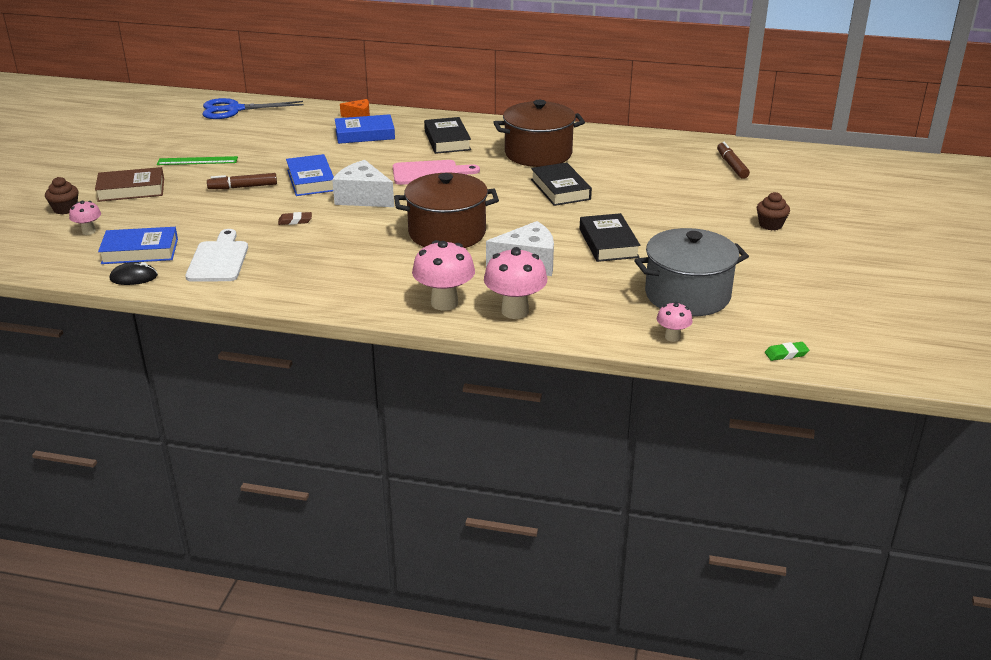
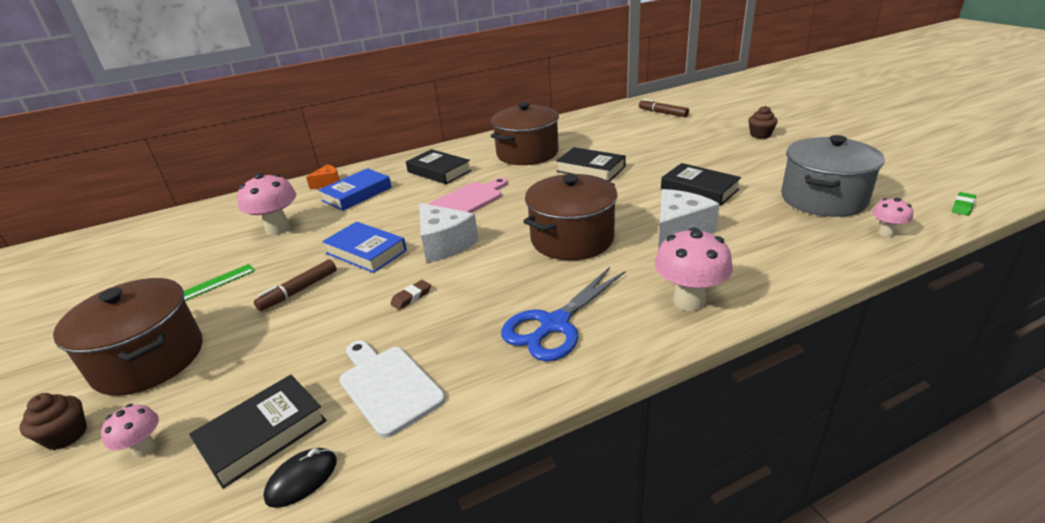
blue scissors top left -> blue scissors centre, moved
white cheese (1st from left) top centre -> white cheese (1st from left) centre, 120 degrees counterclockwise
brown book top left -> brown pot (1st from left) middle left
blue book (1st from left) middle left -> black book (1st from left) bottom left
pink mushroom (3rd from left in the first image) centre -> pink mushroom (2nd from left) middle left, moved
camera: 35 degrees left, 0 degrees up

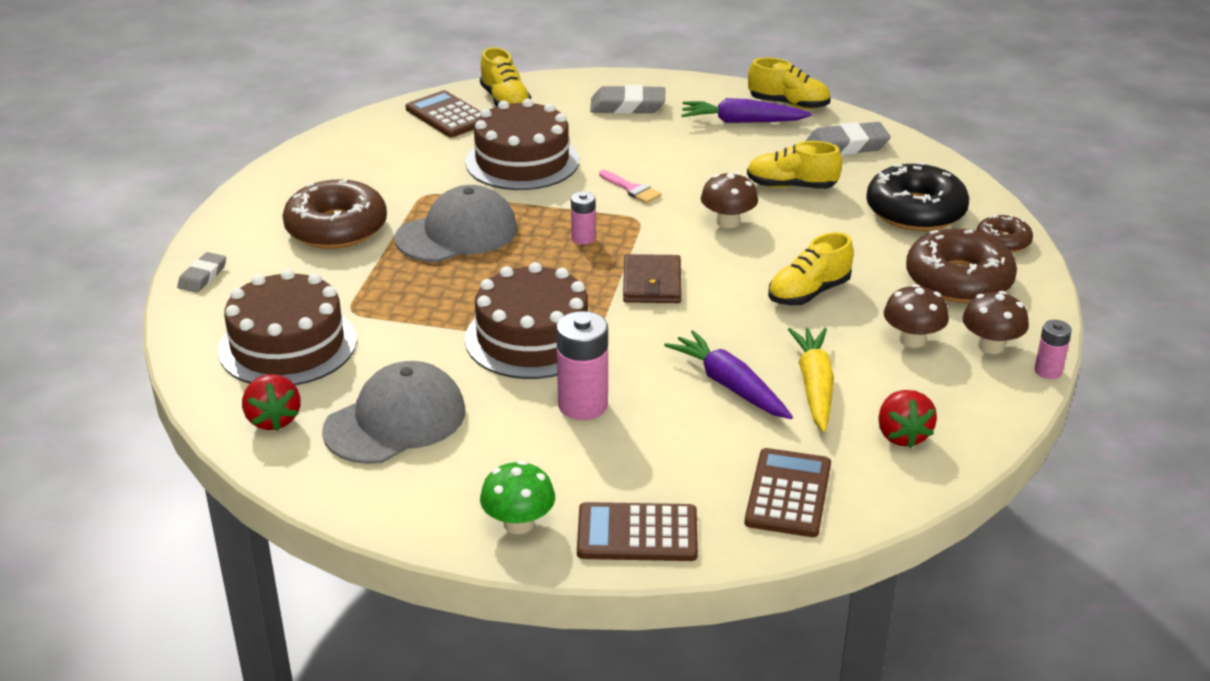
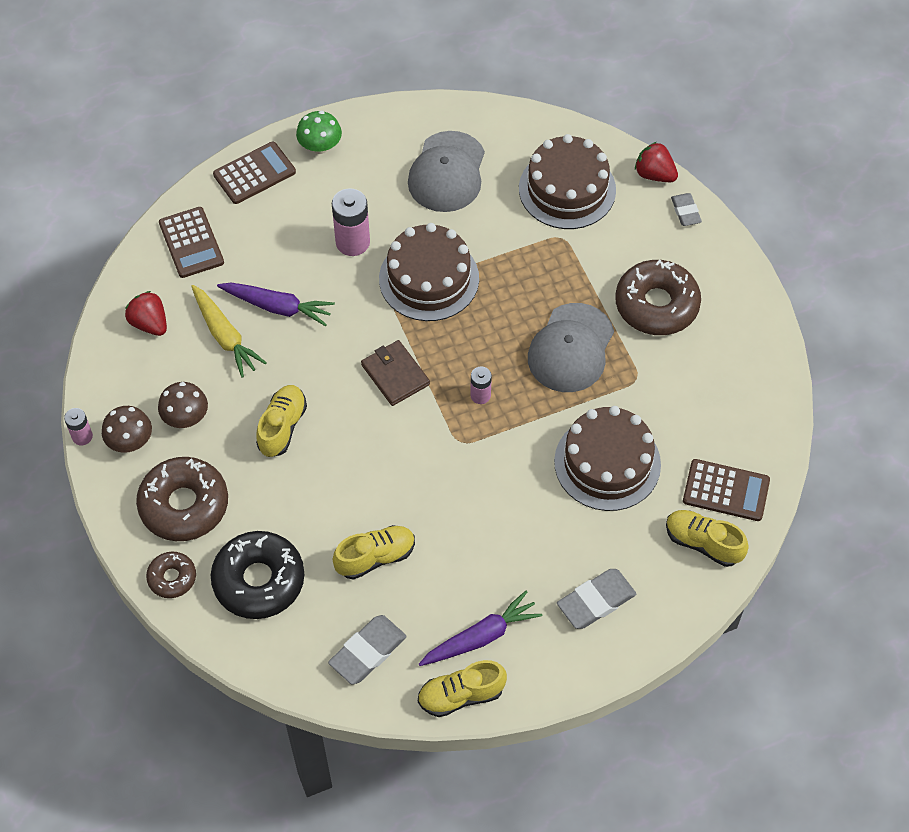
pink brush top centre -> none
brown mushroom (1st from left) top centre -> none
red strawberry (1st from left in the first image) middle left -> red strawberry (2nd from left) top right, moved
camera: 145 degrees right, 25 degrees up

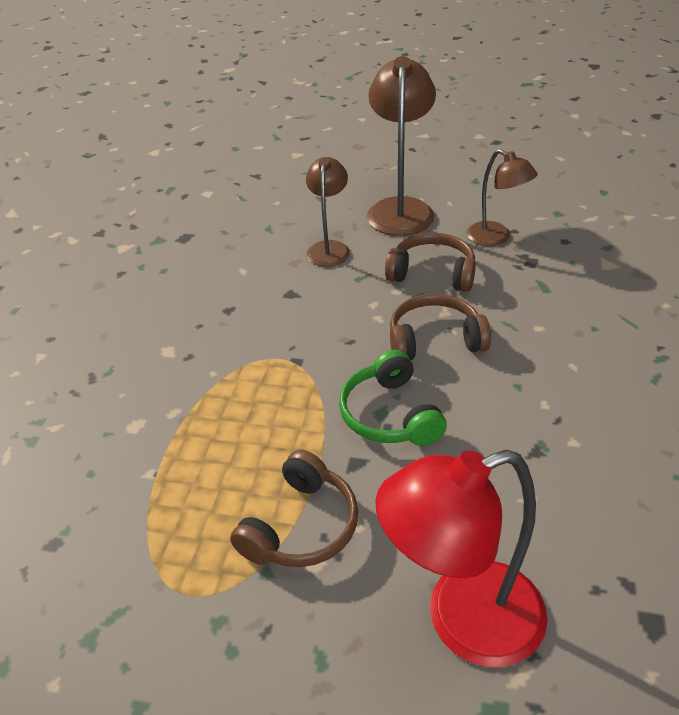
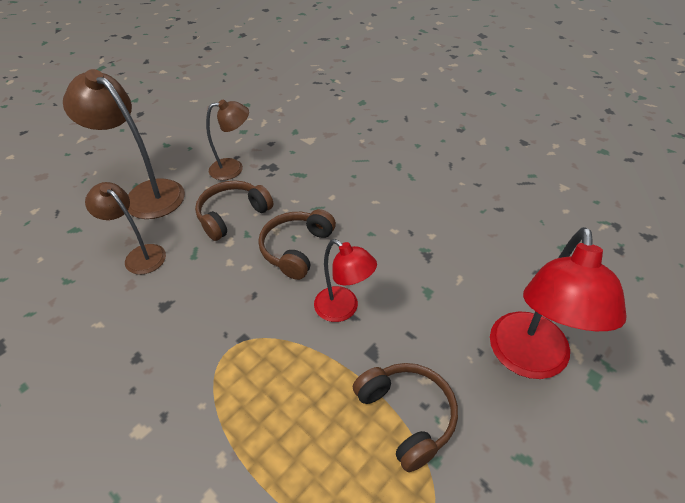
green headphones centre -> red lamp (1st from left) centre
camera: 60 degrees left, 5 degrees up

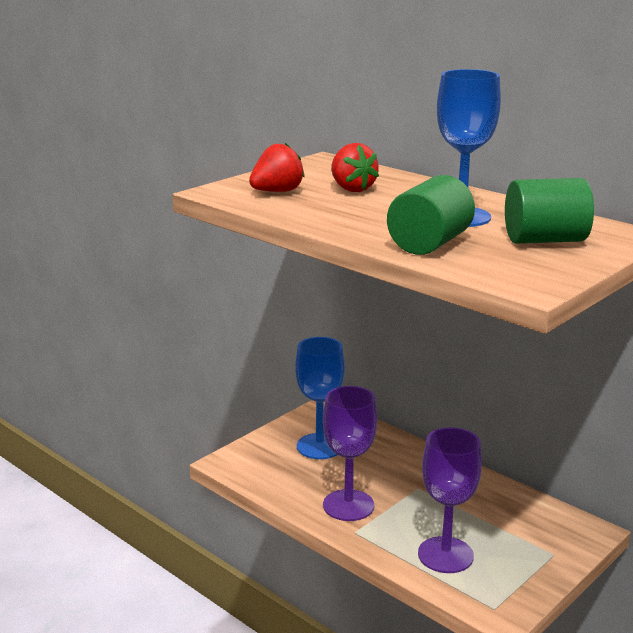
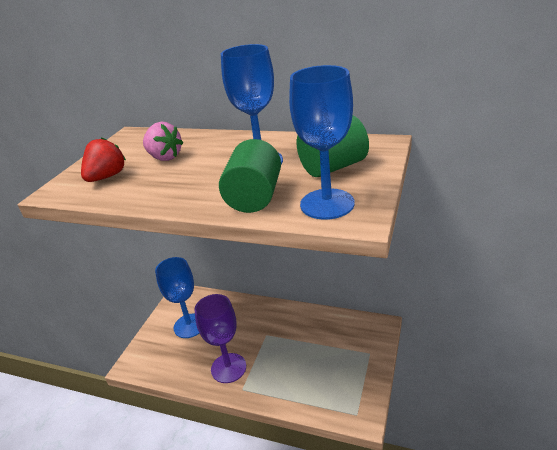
red strawberry (2nd from left) top centre -> pink strawberry top left
purple goblet (2nd from left) bottom right -> none
none -> blue goblet (3rd from left) top centre
camera: 20 degrees left, 10 degrees up

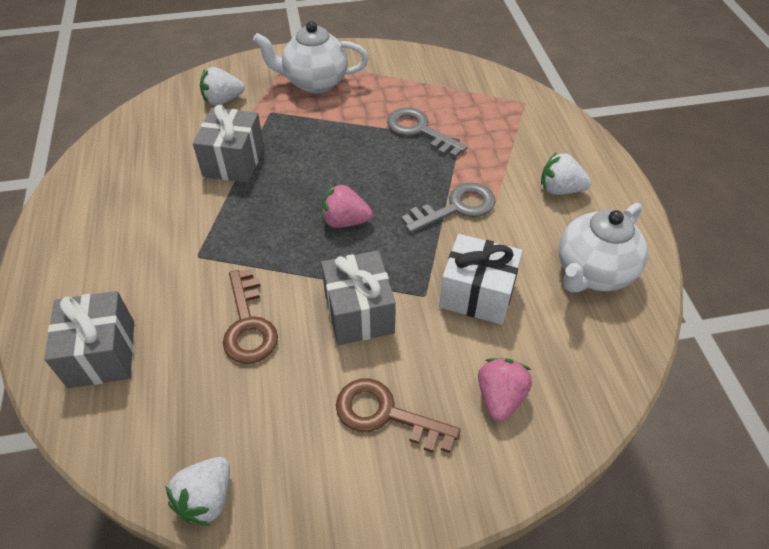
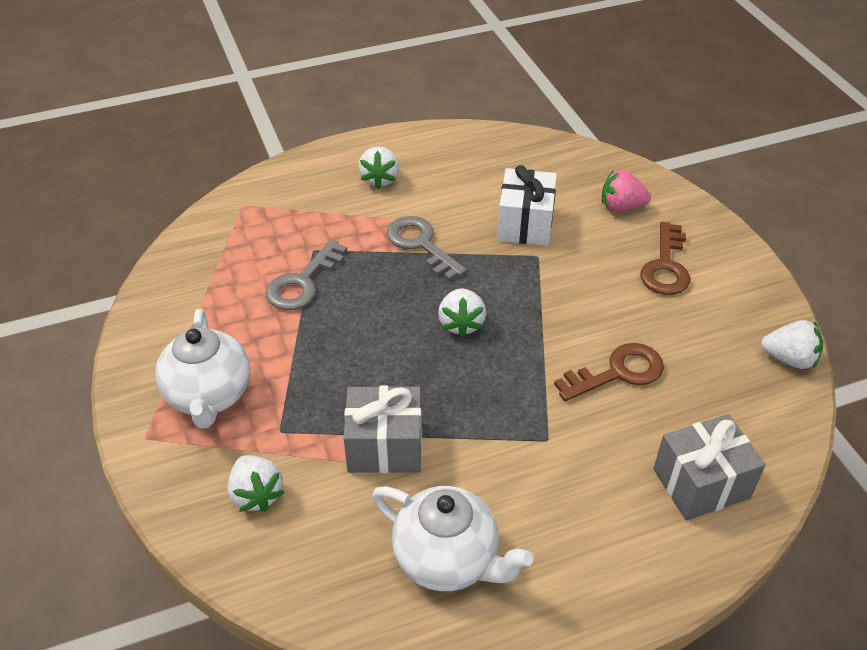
pink strawberry (1st from left) centre -> white strawberry (3rd from left) centre
white teapot (2nd from left) middle right -> white teapot (2nd from left) bottom centre, moved
grey gift (3rd from left) centre -> none
camera: 100 degrees left, 5 degrees down

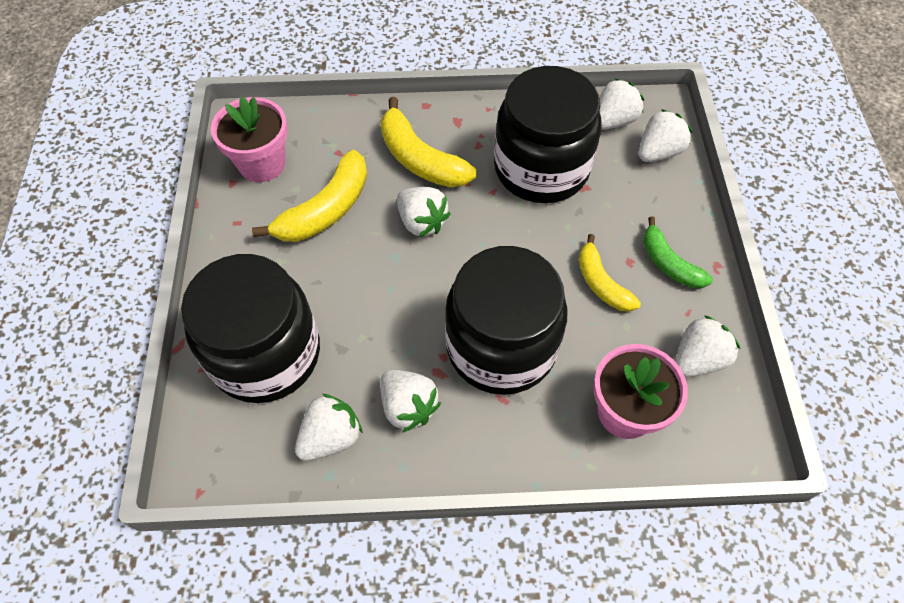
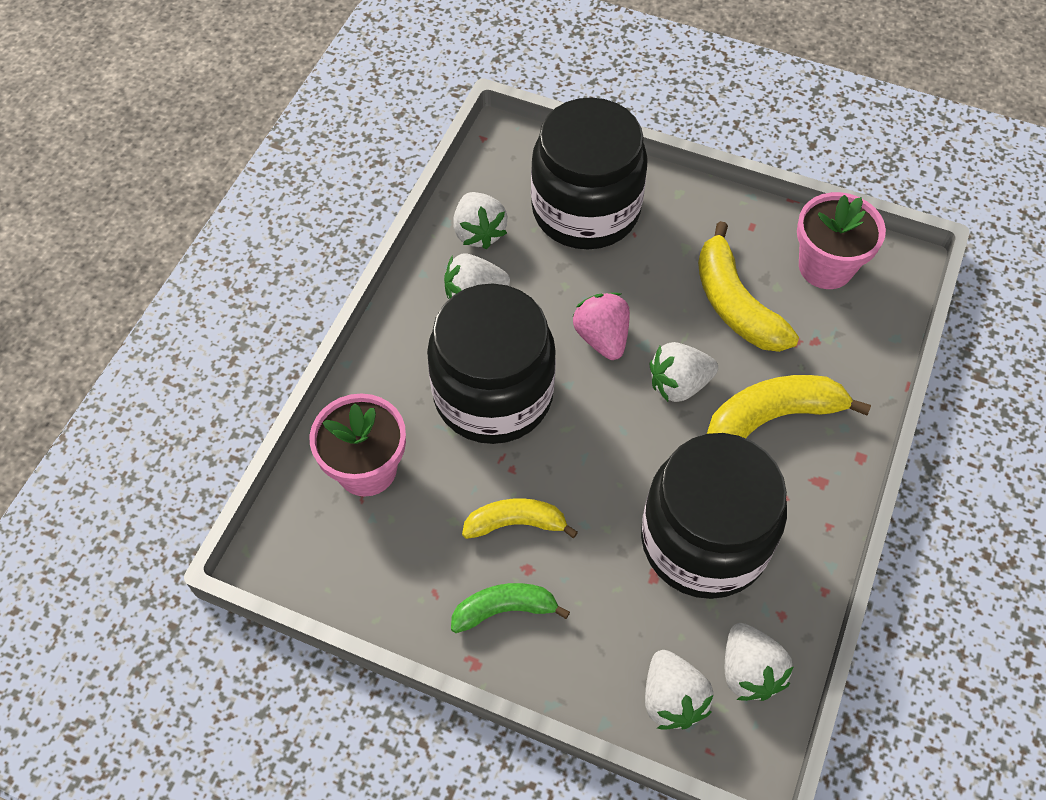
white strawberry (6th from left) middle right -> none
none -> pink strawberry centre
camera: 115 degrees right, 0 degrees up

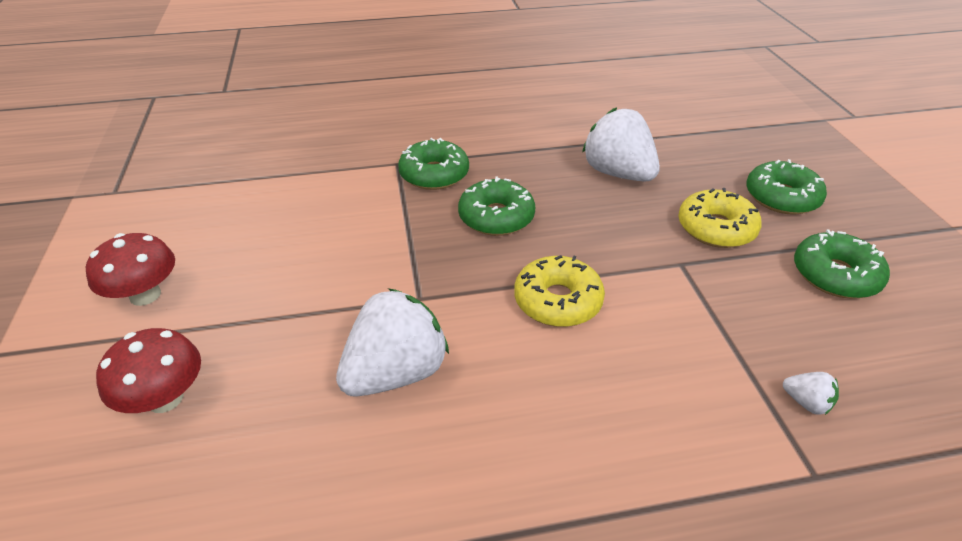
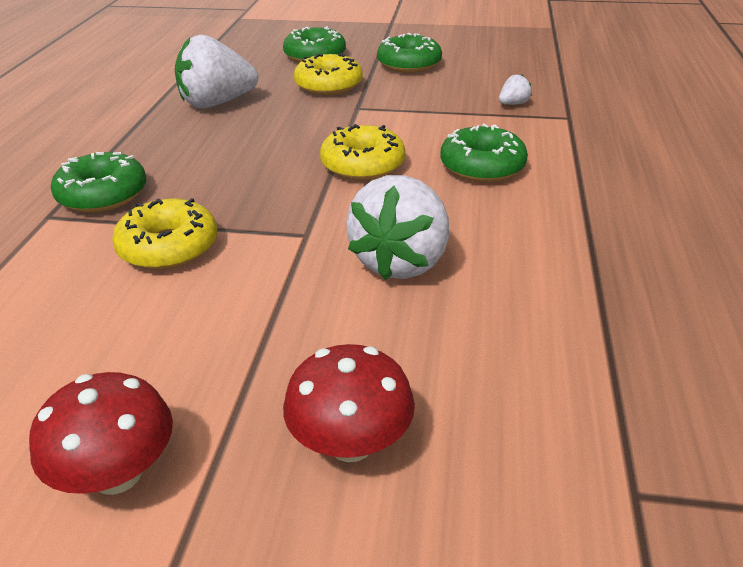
green donut (2nd from left in the first image) centre -> green donut (4th from left) top centre, moved
white strawberry (1st from left in the first image) centre -> white strawberry (2nd from left) centre, 135 degrees counterclockwise
none -> yellow donut (1st from left) middle left
camera: 70 degrees left, 5 degrees down

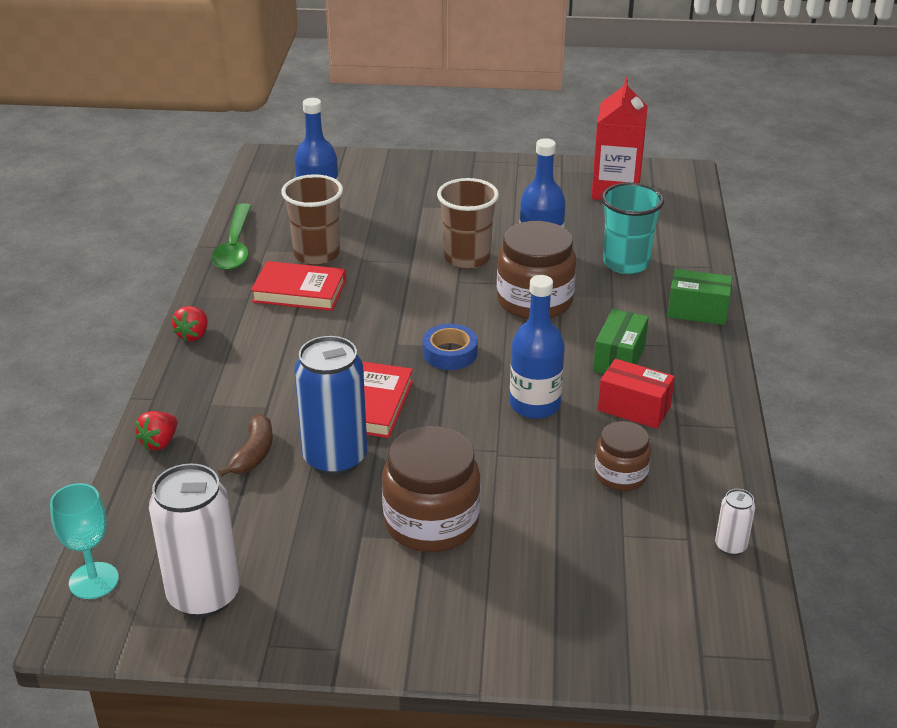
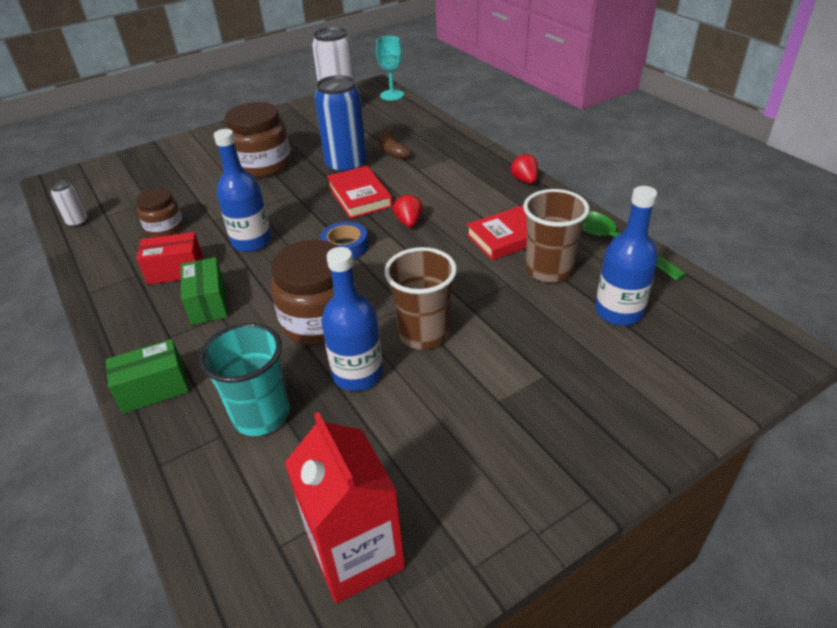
red strawberry (1st from left) middle left -> red strawberry (1st from left) centre, moved
camera: 145 degrees right, 5 degrees up

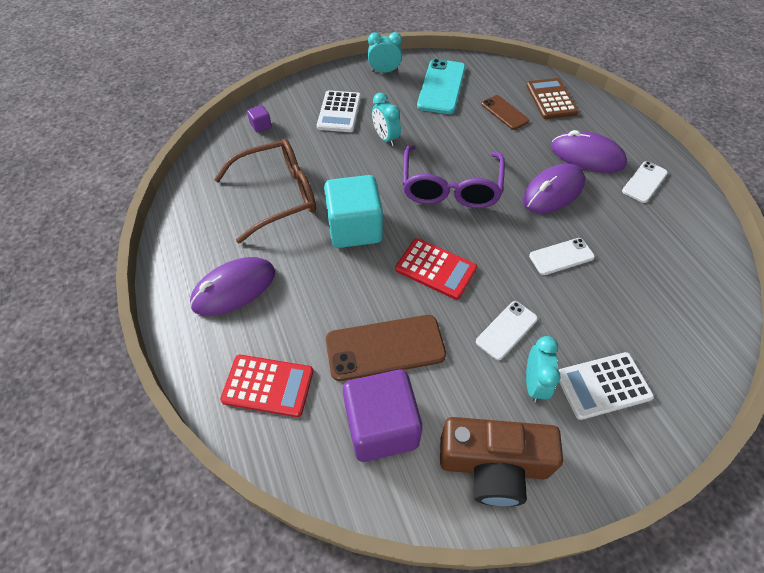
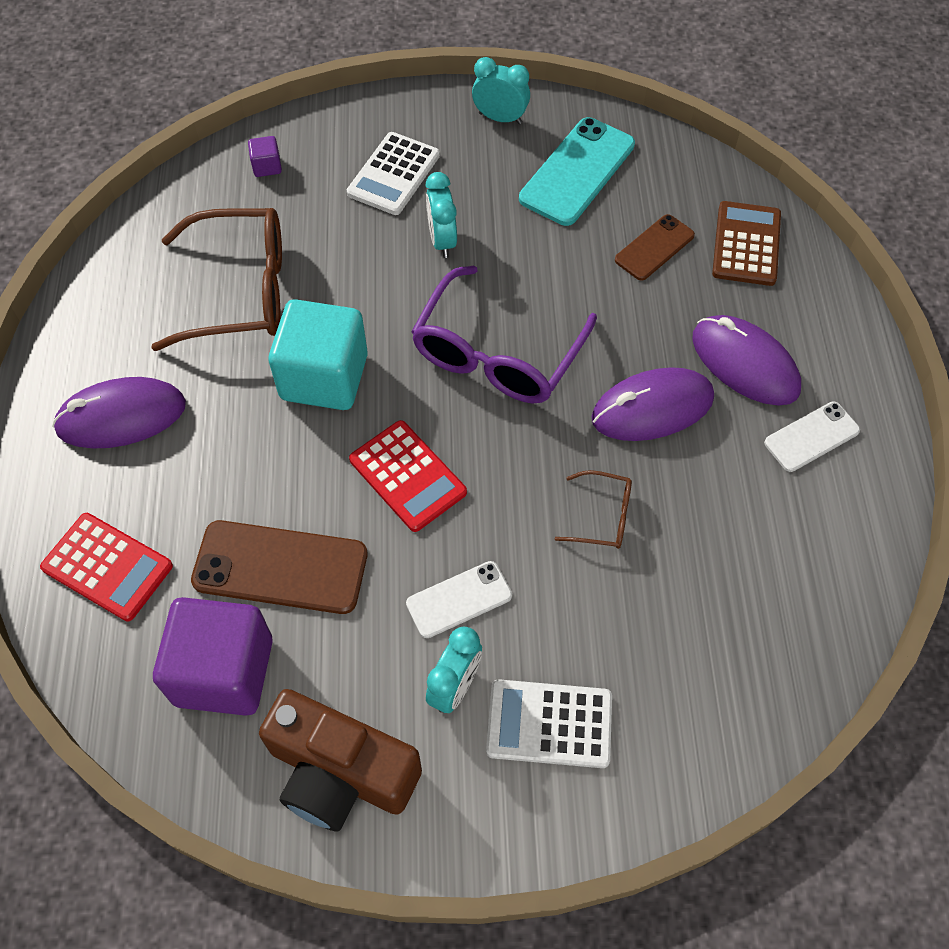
brown phone (2nd from left) top centre -> brown phone (2nd from left) top right, 60 degrees clockwise
white phone (2nd from left) middle right -> brown glasses (2nd from left) centre
camera: 20 degrees right, 5 degrees up

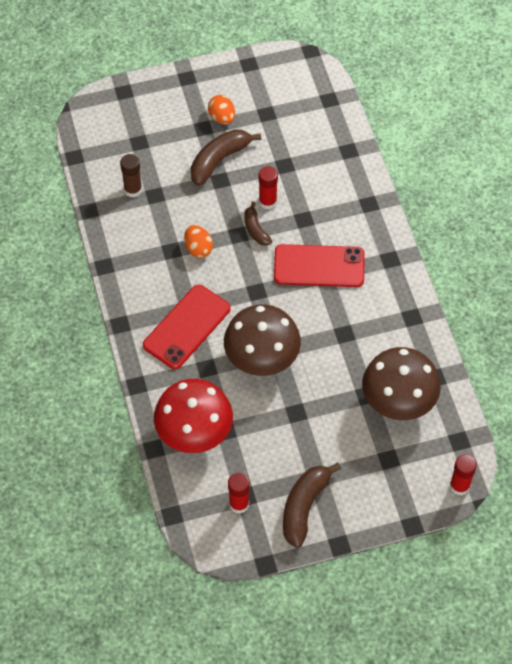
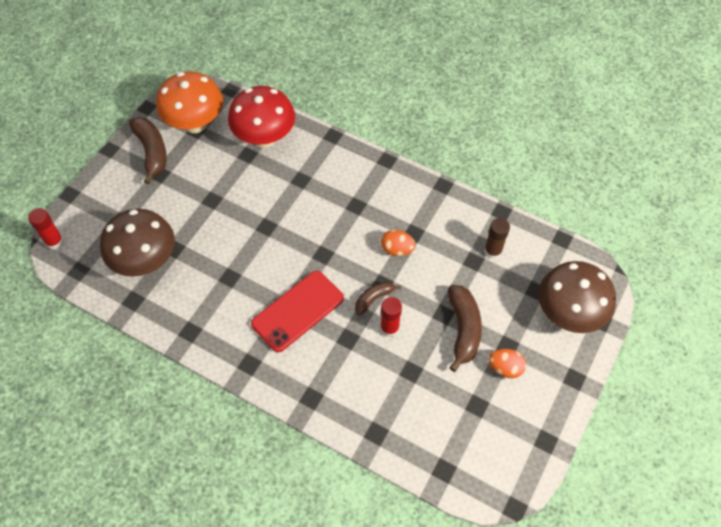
brown banana (2nd from left) centre, 60 degrees counterclockwise
red phone (1st from left) centre -> none
brown mushroom (1st from left in the first image) centre -> brown mushroom (2nd from left) middle right, moved
red glue stick (1st from left) bottom centre -> orange mushroom top left
camera: 135 degrees right, 0 degrees up

